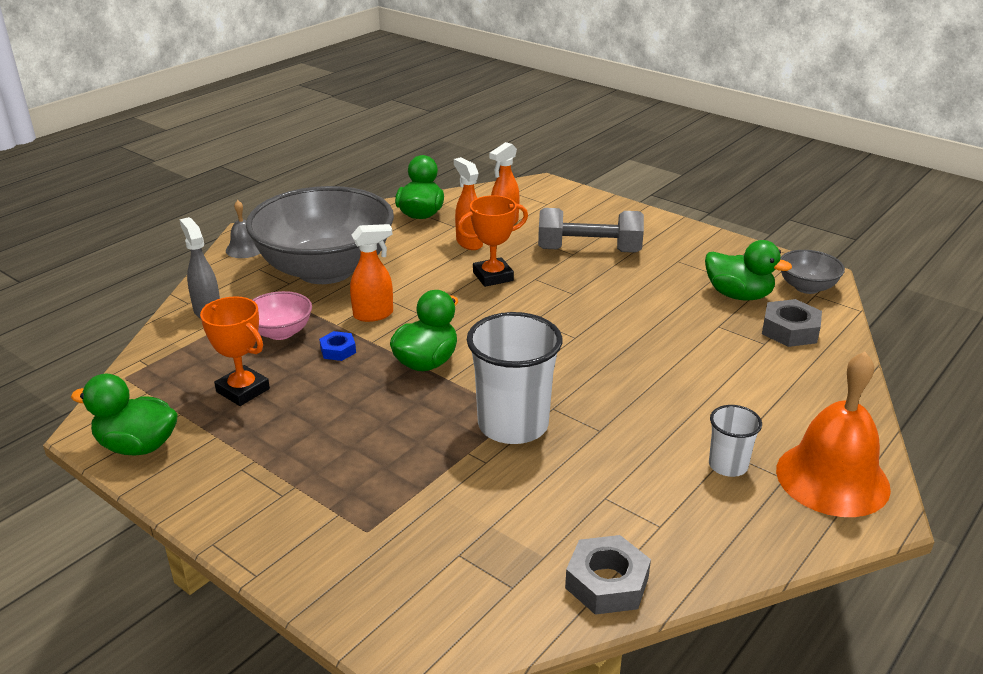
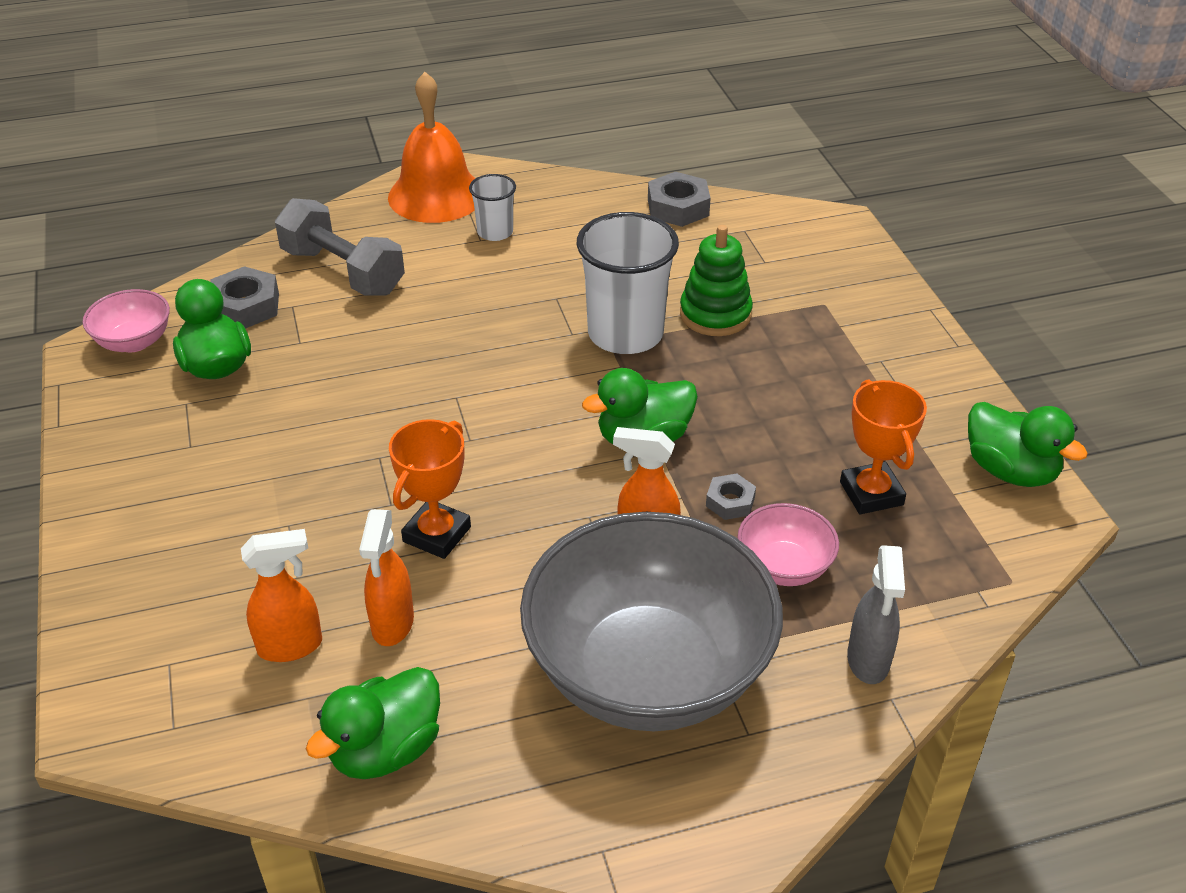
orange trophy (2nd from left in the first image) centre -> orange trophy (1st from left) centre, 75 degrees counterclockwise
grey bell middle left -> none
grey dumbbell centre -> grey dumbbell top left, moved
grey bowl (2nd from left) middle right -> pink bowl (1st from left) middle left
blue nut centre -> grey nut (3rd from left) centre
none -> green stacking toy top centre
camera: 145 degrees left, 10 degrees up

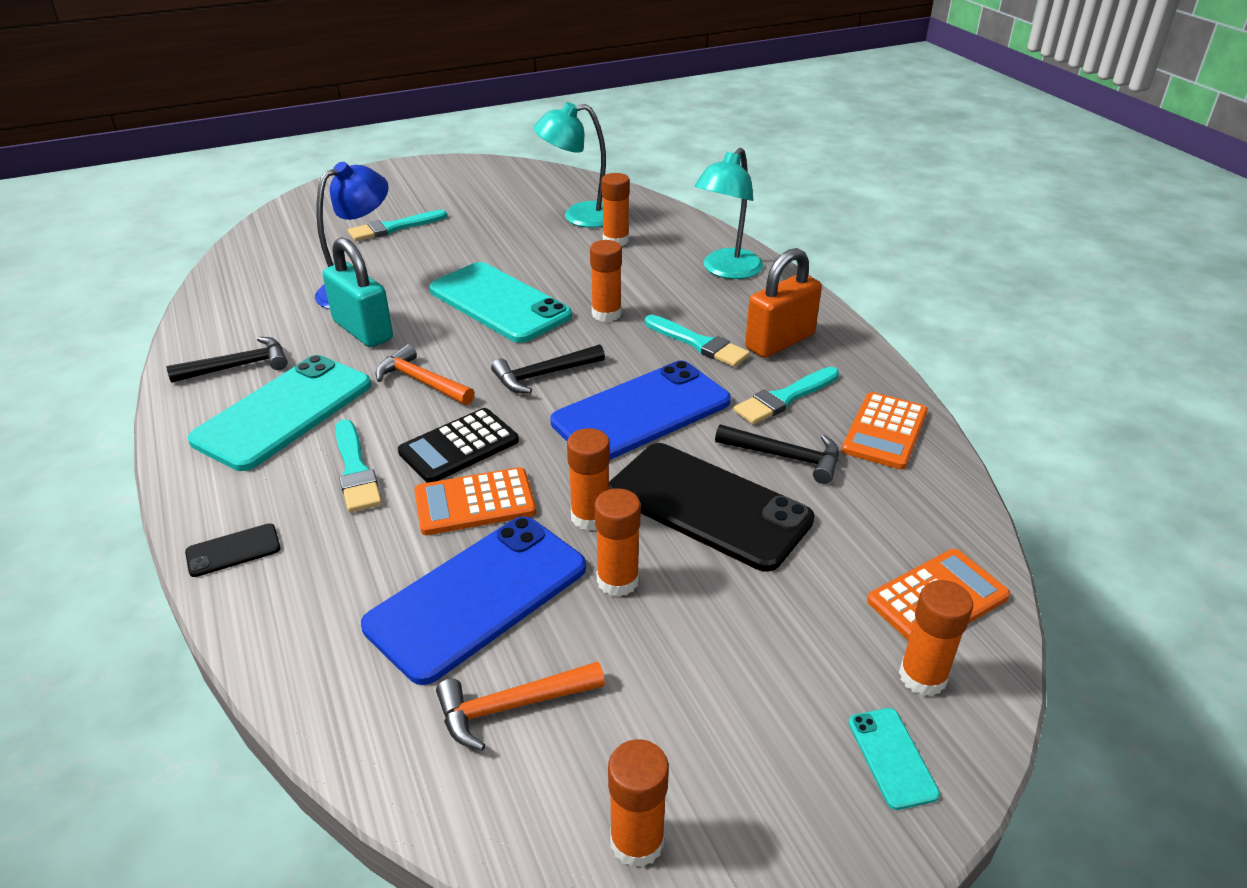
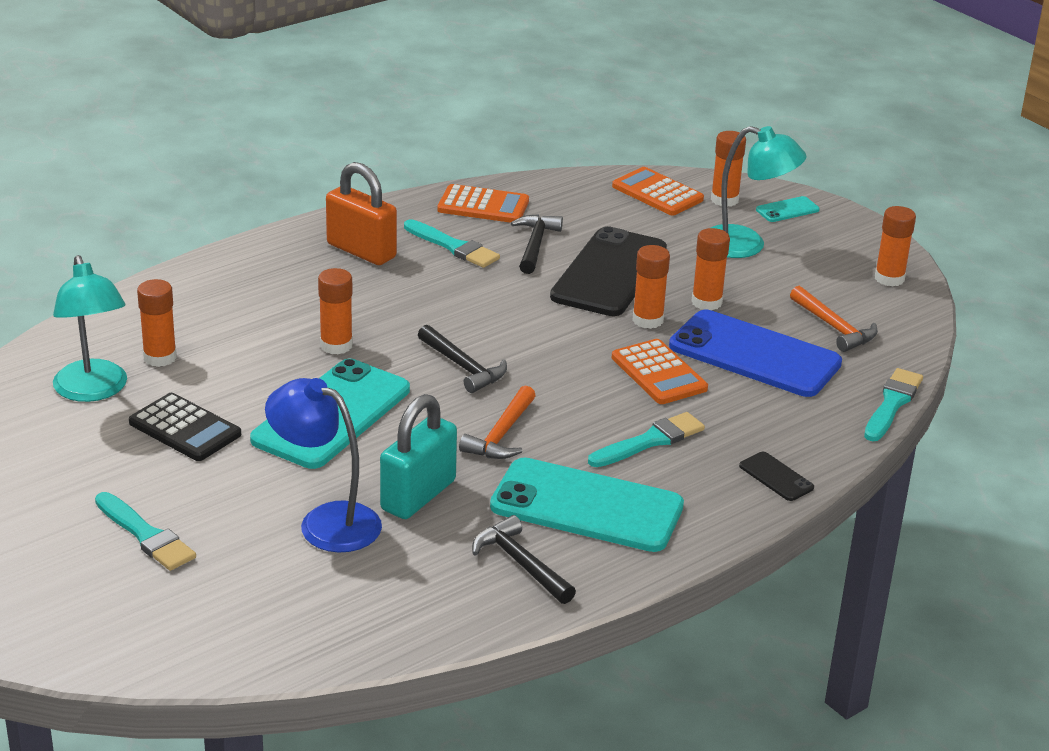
turquoise lamp (2nd from left) top centre -> turquoise lamp (2nd from left) top right, moved
turquoise brush (3rd from left in the first image) centre -> turquoise brush (4th from left) middle right, moved
blue phone (2nd from left) centre -> none
black calculator centre -> black calculator middle left, moved
camera: 105 degrees left, 5 degrees down

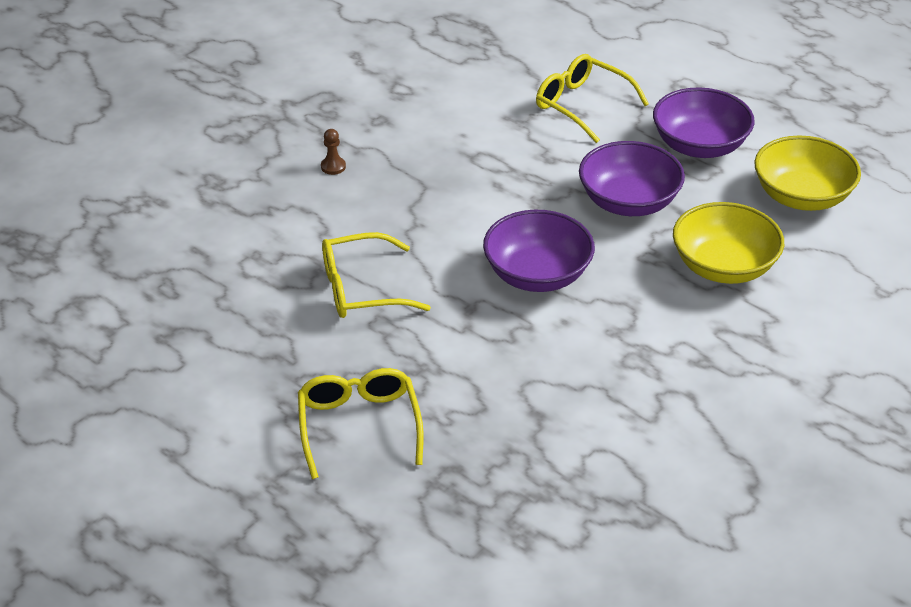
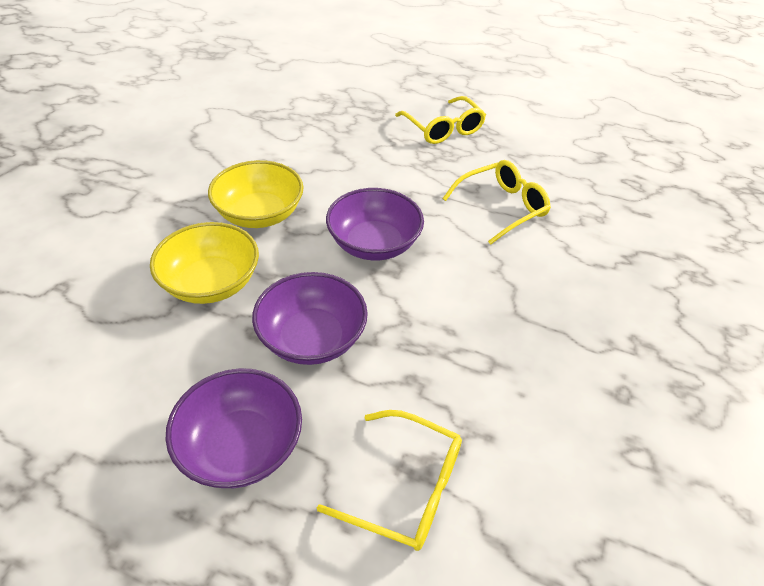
brown pawn top centre -> none
yellow bowl (2nd from left) top right -> yellow bowl (2nd from left) top centre, moved
camera: 160 degrees right, 5 degrees up

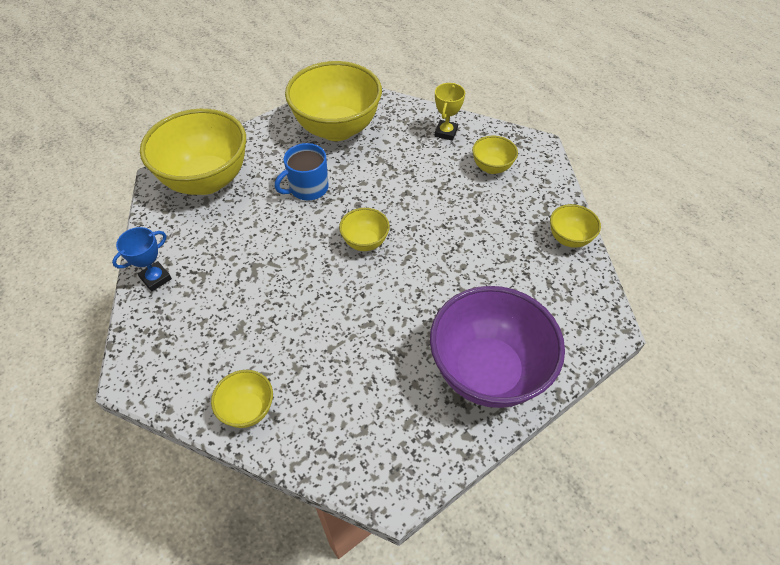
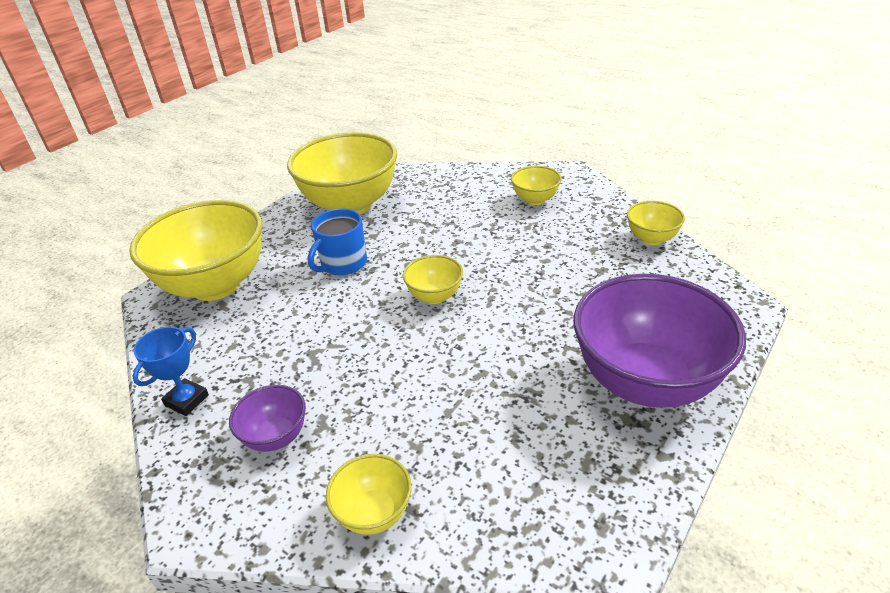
yellow trophy top centre -> none
none -> purple bowl (1st from left) bottom left
camera: 15 degrees left, 15 degrees down

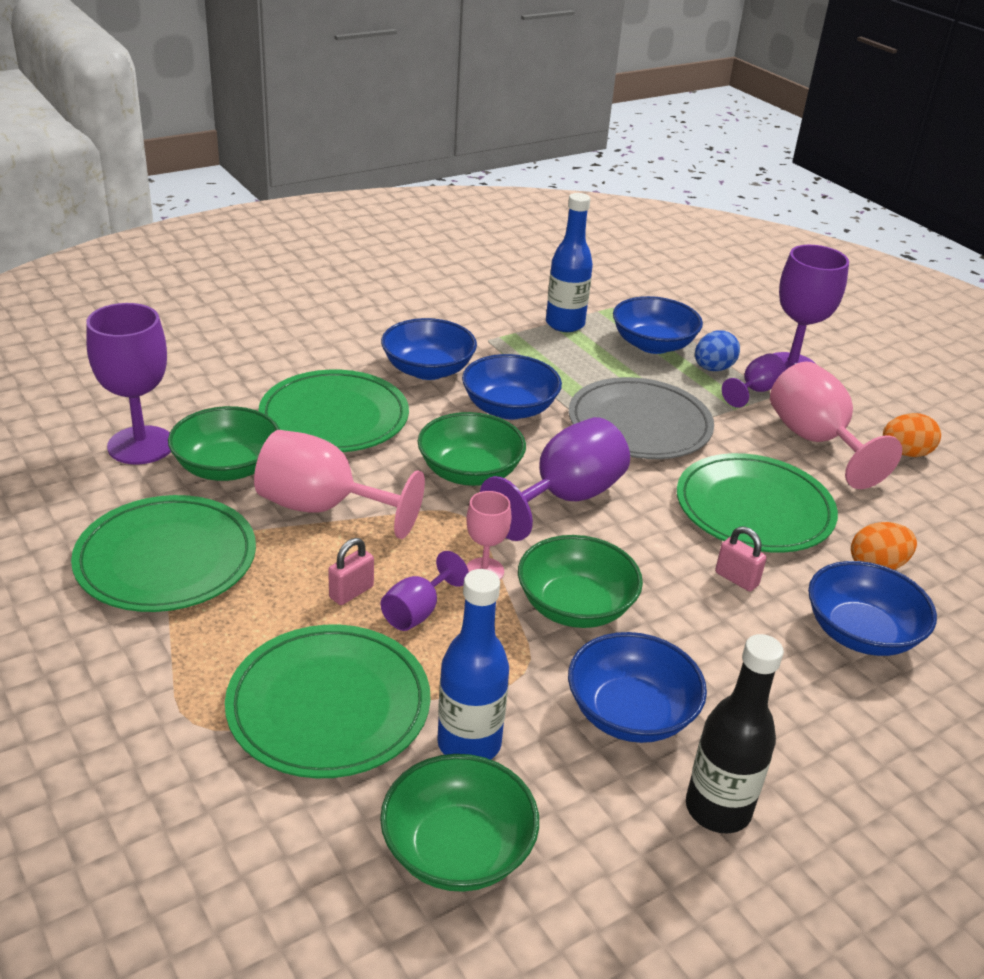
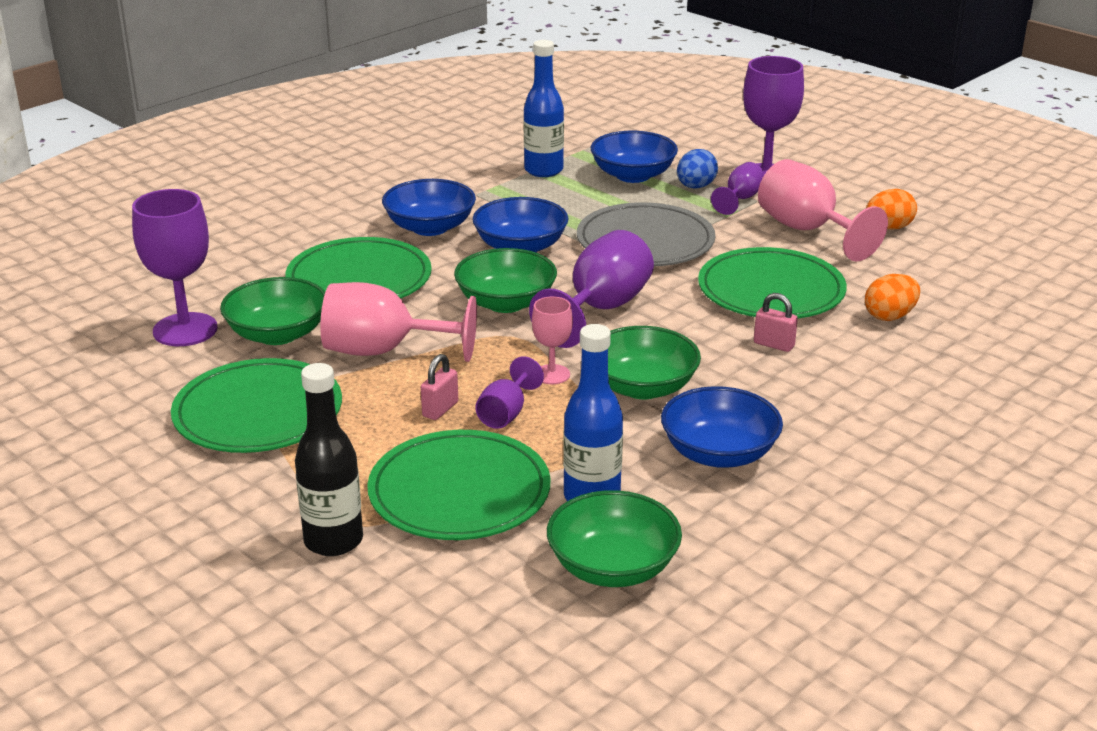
blue bowl (5th from left) middle right -> none
black bottle bottom right -> black bottle middle left, moved
camera: 10 degrees left, 5 degrees down

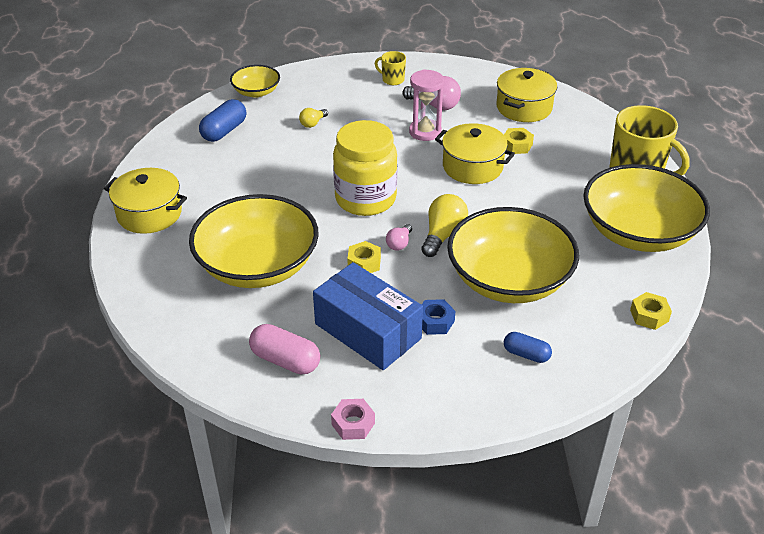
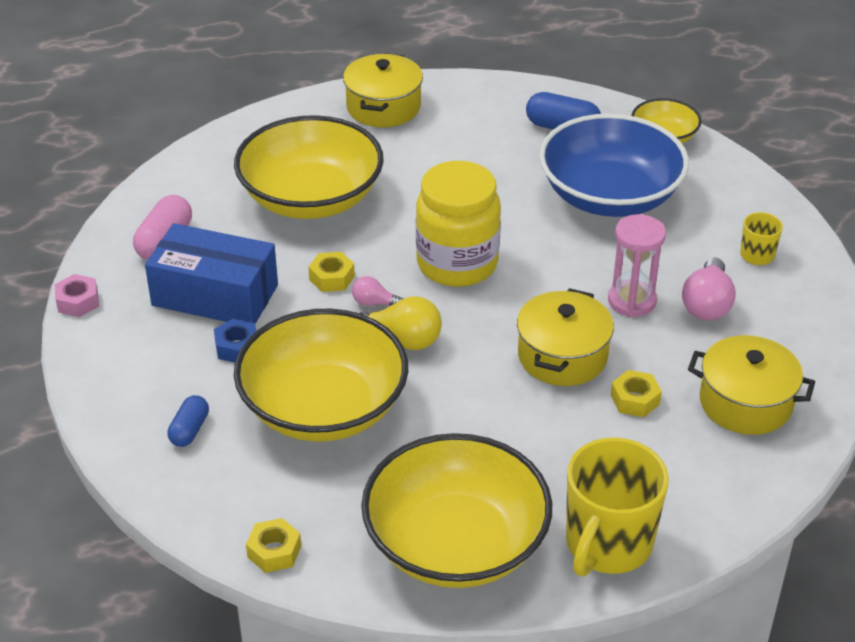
yellow light bulb (1st from left) top centre -> blue bowl top right
blue box centre -> blue box middle left, 75 degrees clockwise
camera: 80 degrees right, 0 degrees up

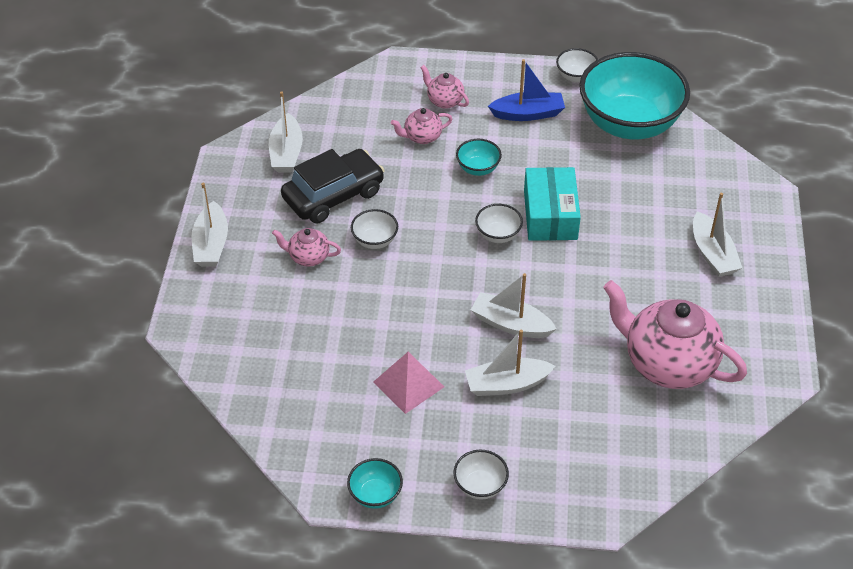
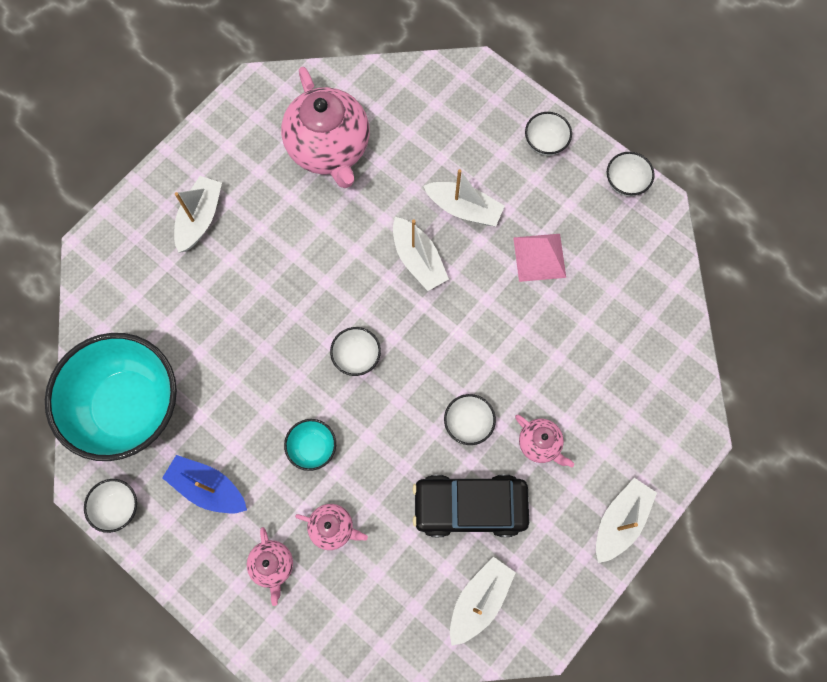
turquoise box centre -> none
turquoise bowl (1st from left) bottom centre -> white bowl (5th from left) top right
camera: 145 degrees left, 25 degrees up

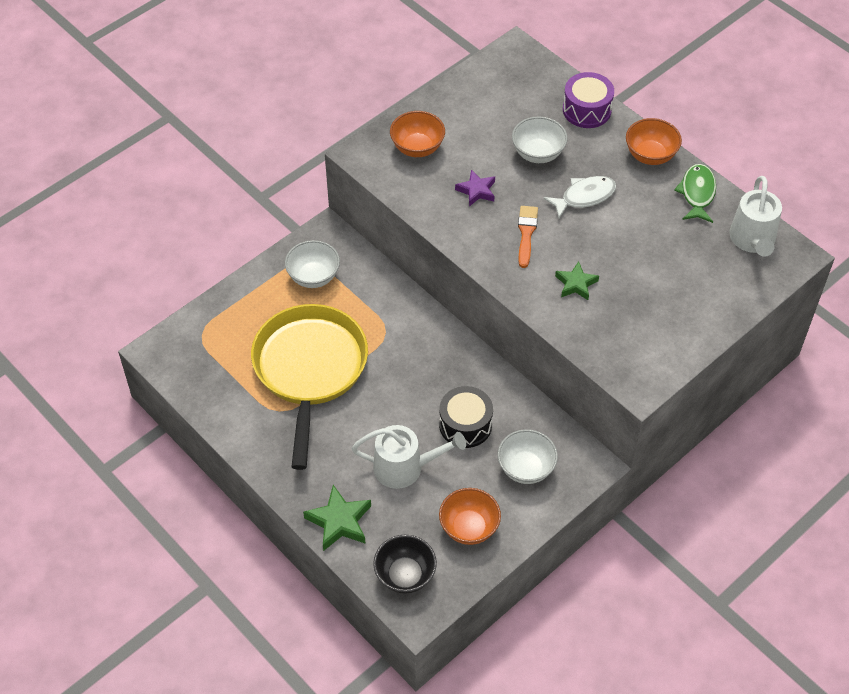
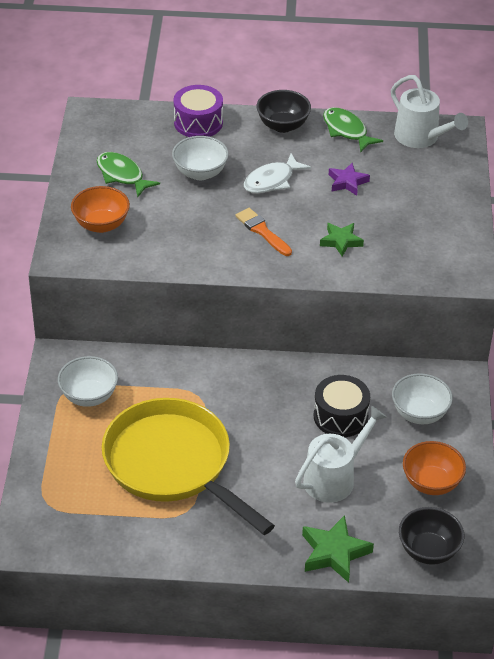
orange bowl (3rd from left) top right -> black bowl (1st from left) top centre
purple star top centre -> purple star top right, moved
white fish top right -> white fish top centre, 150 degrees counterclockwise
none -> green fish (1st from left) top left
camera: 45 degrees left, 10 degrees down

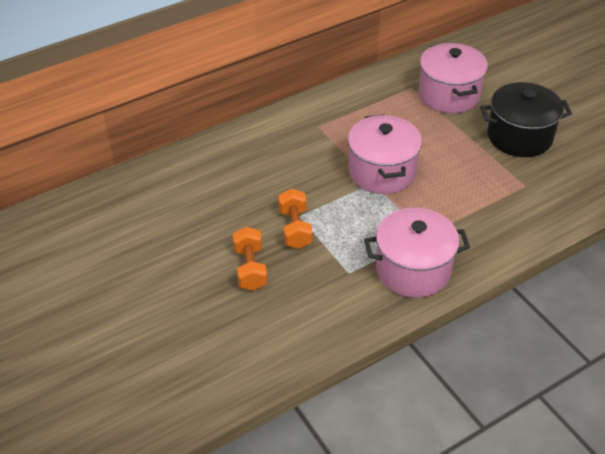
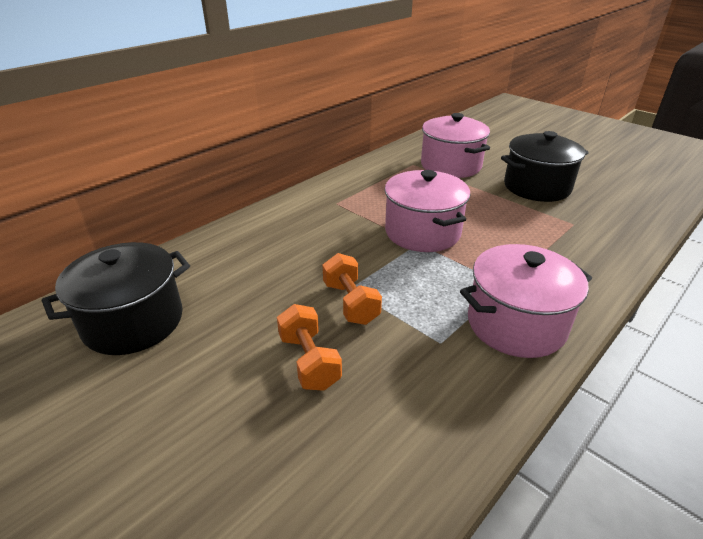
none -> black pot (1st from left) middle left
camera: 15 degrees left, 10 degrees down

